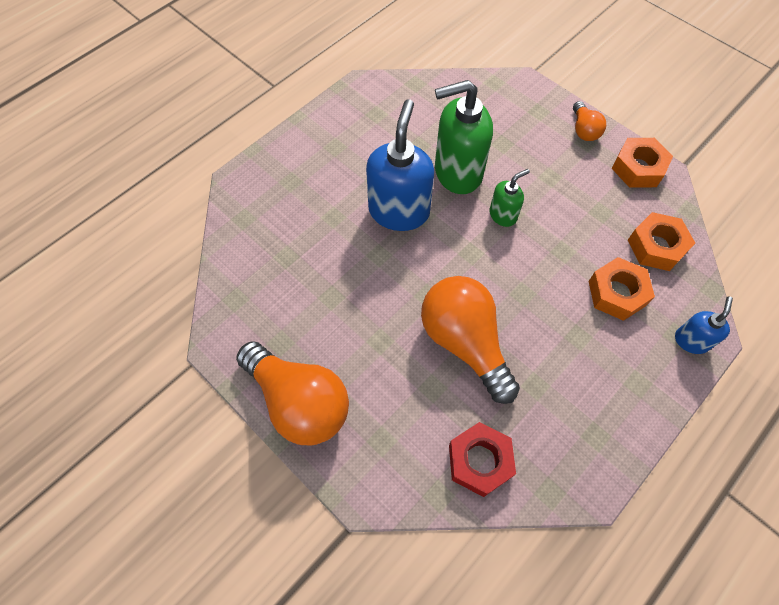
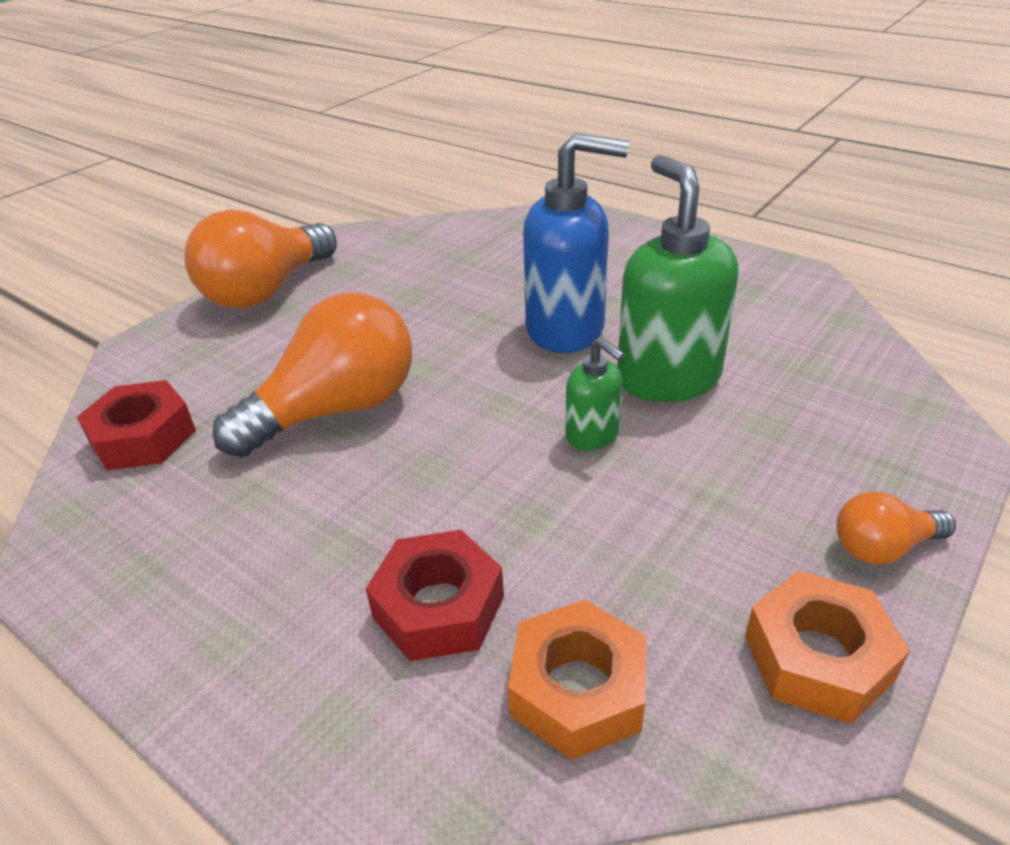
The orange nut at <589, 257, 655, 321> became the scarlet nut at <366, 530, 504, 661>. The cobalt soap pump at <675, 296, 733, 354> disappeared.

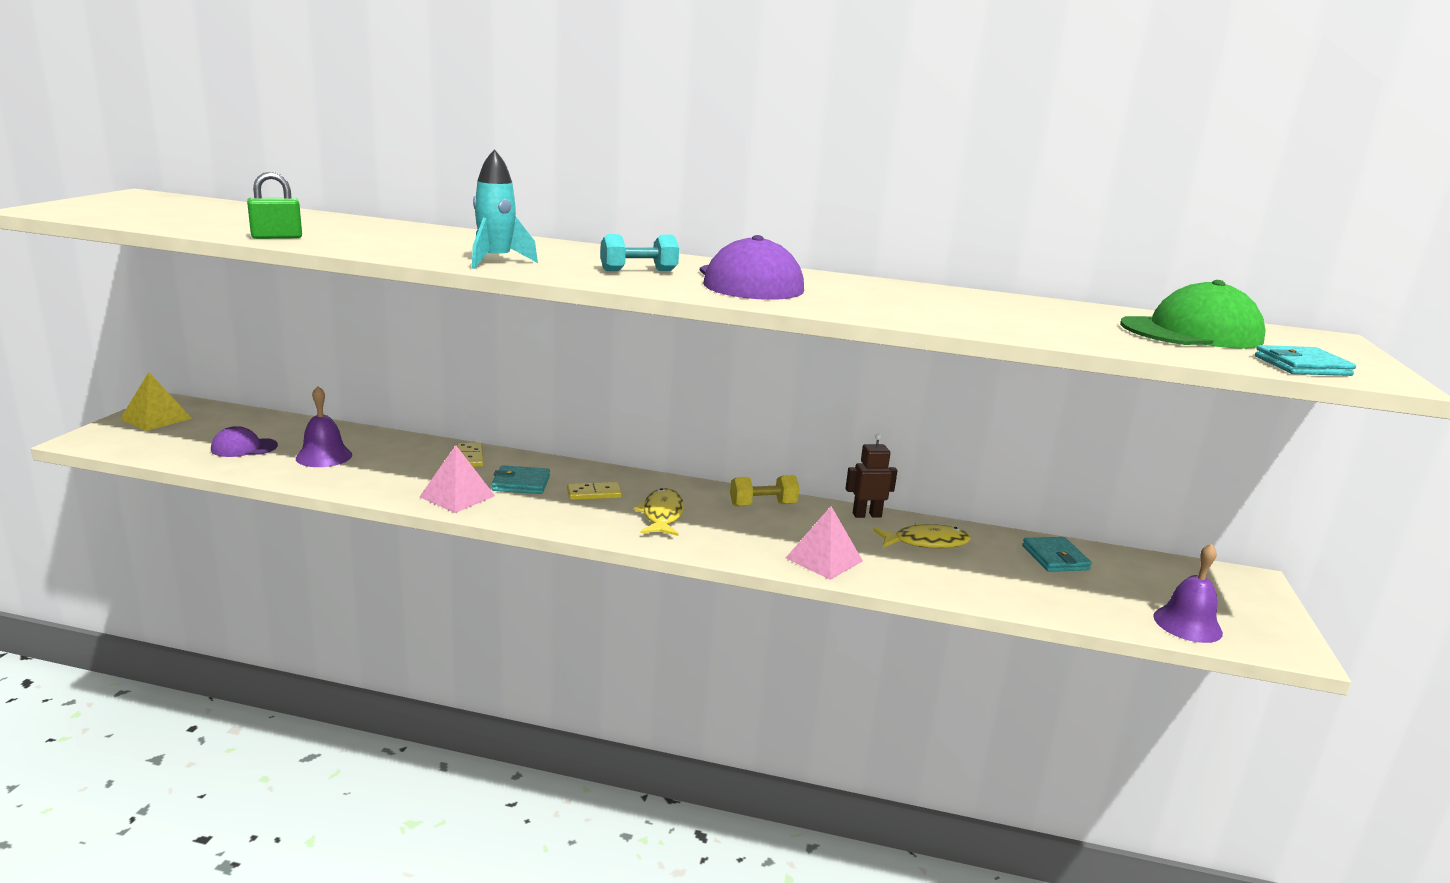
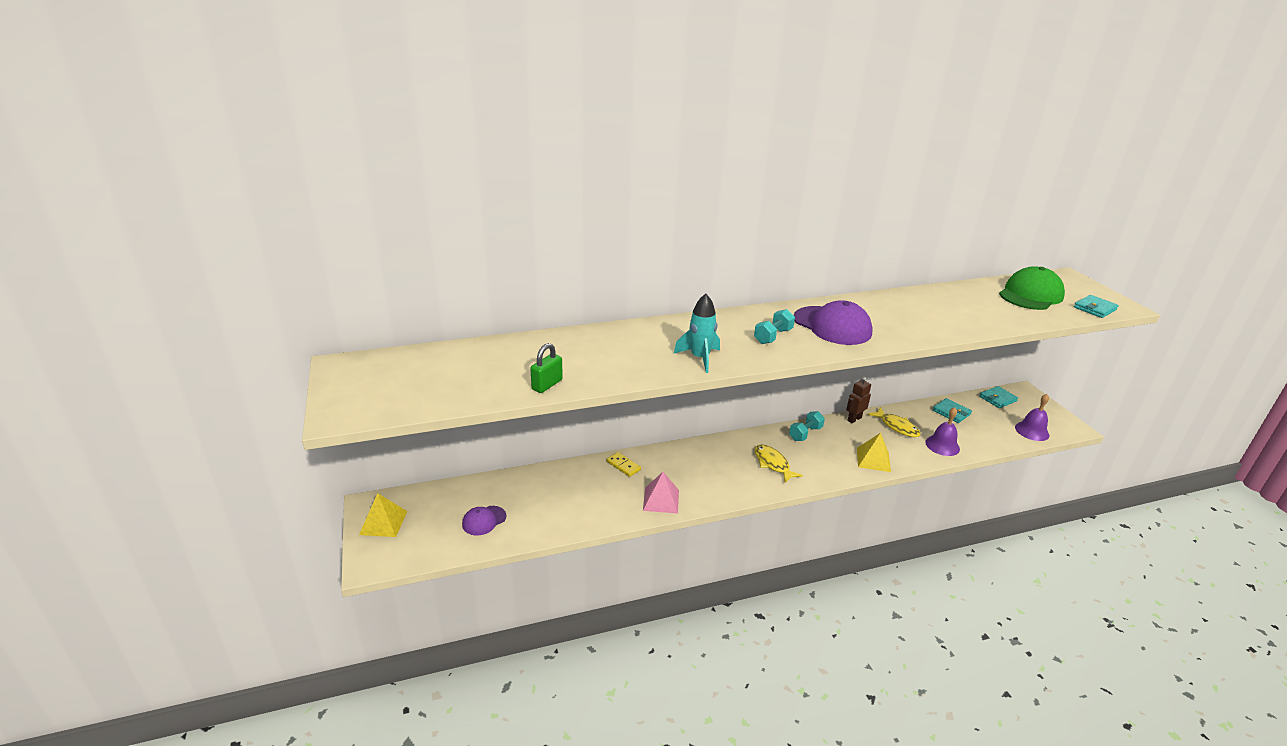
The violet hand bell moved from <296, 386, 352, 467> to <925, 407, 960, 456>. The aqua card wallet moved from <491, 465, 550, 494> to <979, 386, 1018, 408>. The yellow dumbbell at <730, 475, 799, 507> became the aqua dumbbell at <789, 411, 825, 441>. The yellow domino tile at <567, 482, 622, 500> disappeared. The pink pyramid at <786, 506, 863, 580> became the yellow pyramid at <857, 433, 891, 472>. The yellow fish at <873, 523, 971, 548> turned 90 degrees clockwise.

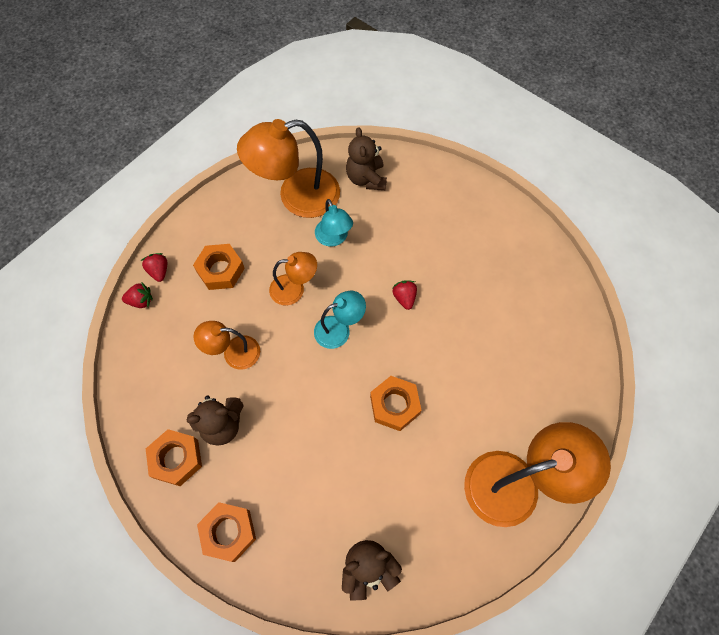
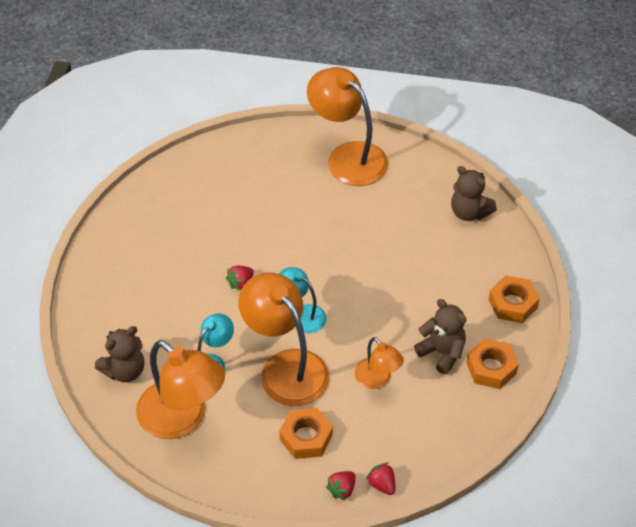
The orange desk lamp at <269, 252, 317, 305> changed to 1.86 times the size. The orange nut at <370, 376, 422, 431> disappeared.

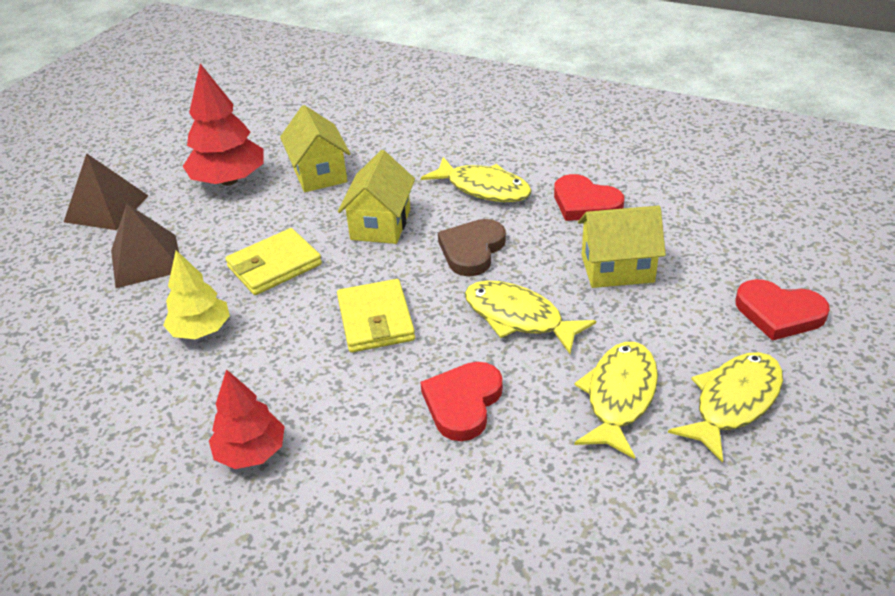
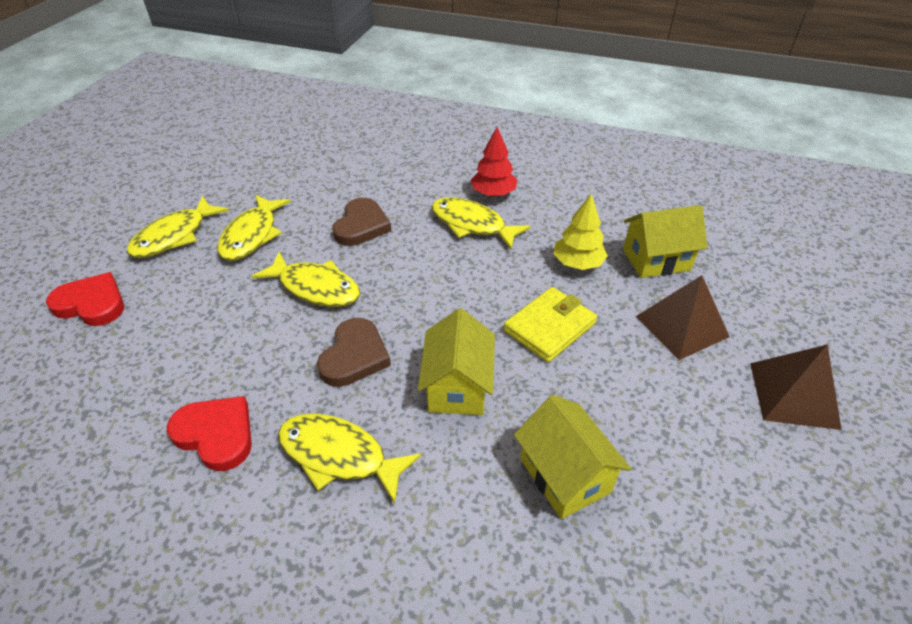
The scarlet tree at <183, 64, 264, 186> disappeared. The yellow house moved from <578, 205, 666, 288> to <623, 205, 708, 278>. The yellow card wallet at <337, 279, 415, 353> disappeared. The scarlet heart shape at <420, 362, 503, 441> became the russet heart shape at <332, 198, 391, 246>. The yellow fish at <431, 197, 531, 249> appeared.

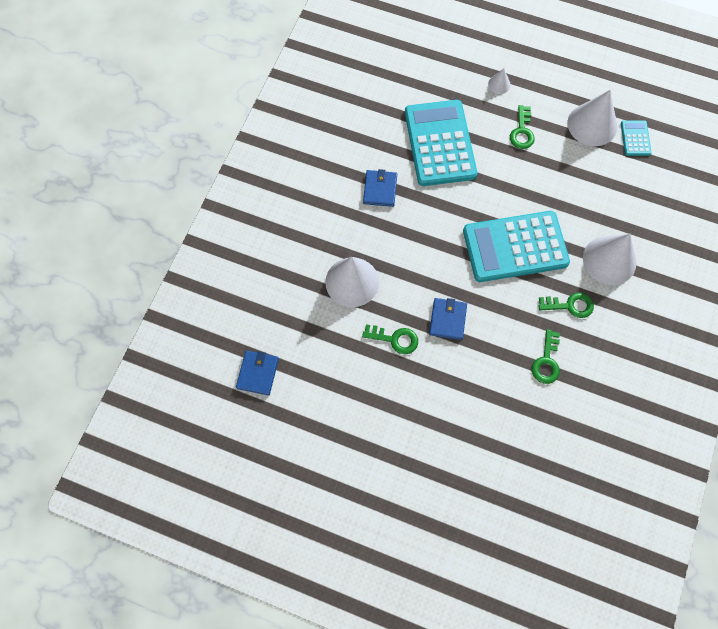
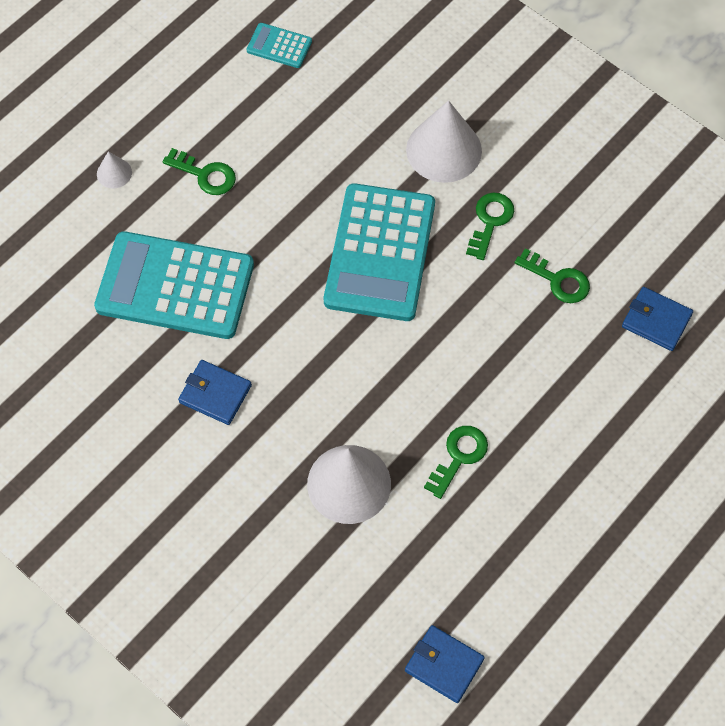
The white solid cone at <568, 90, 617, 146> disappeared. The cobalt card wallet moved from <429, 298, 467, 340> to <622, 287, 693, 351>.

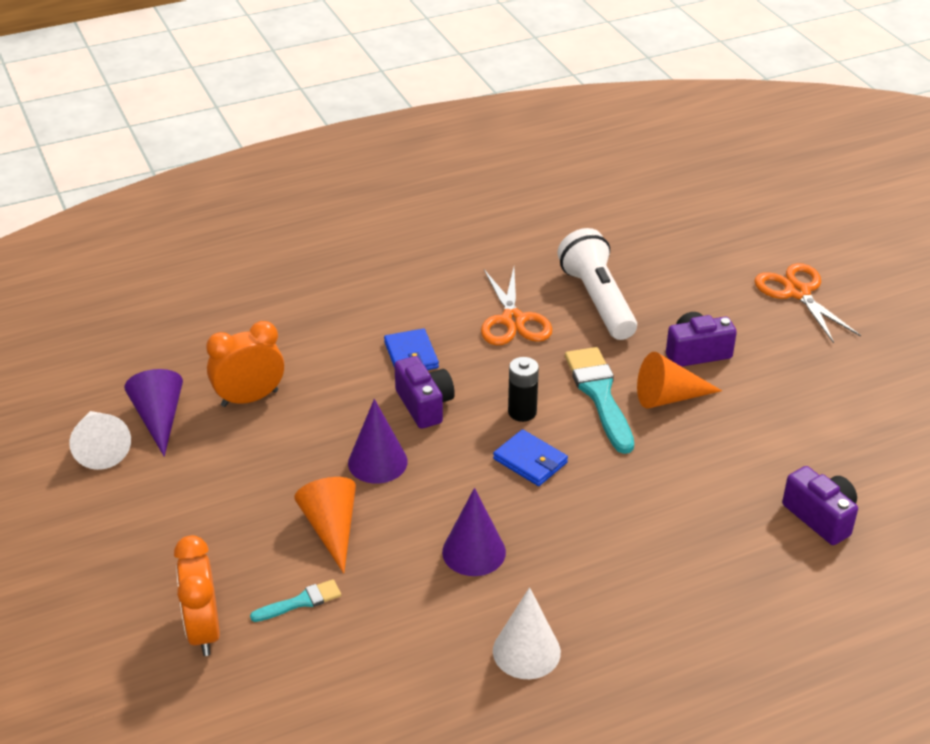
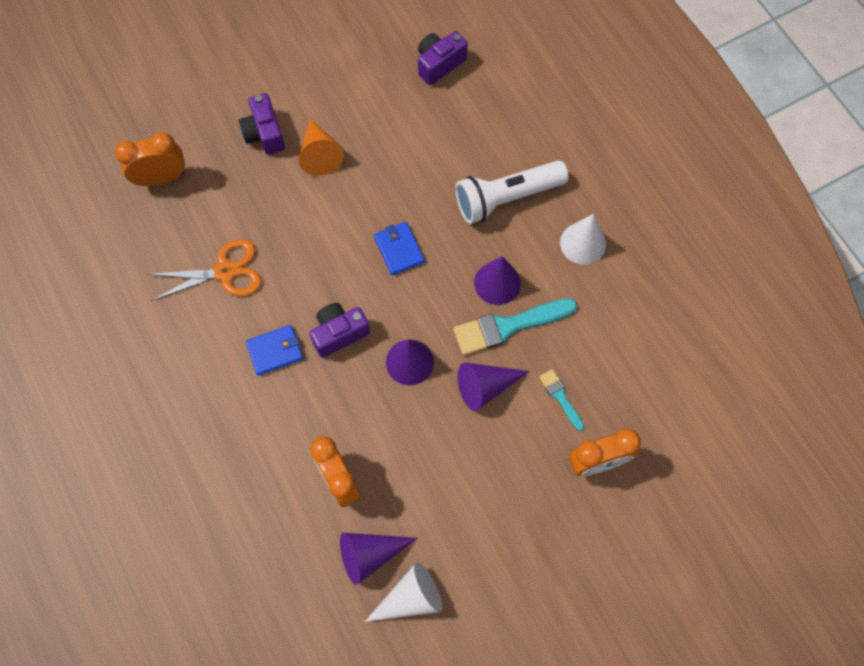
The white flashlight moved from <557, 228, 637, 340> to <455, 161, 568, 224>. The orange scissors at <754, 263, 861, 343> disappeared. The aqua paintbrush moved from <565, 347, 634, 454> to <453, 298, 577, 355>. The jet-black battery at <508, 357, 539, 422> disappeared. The cobalt card wallet at <493, 429, 568, 486> turned 60 degrees counterclockwise. The orange solid cone at <294, 477, 356, 573> became the violet solid cone at <458, 363, 530, 411>. The orange clock at <115, 132, 185, 186> appeared.

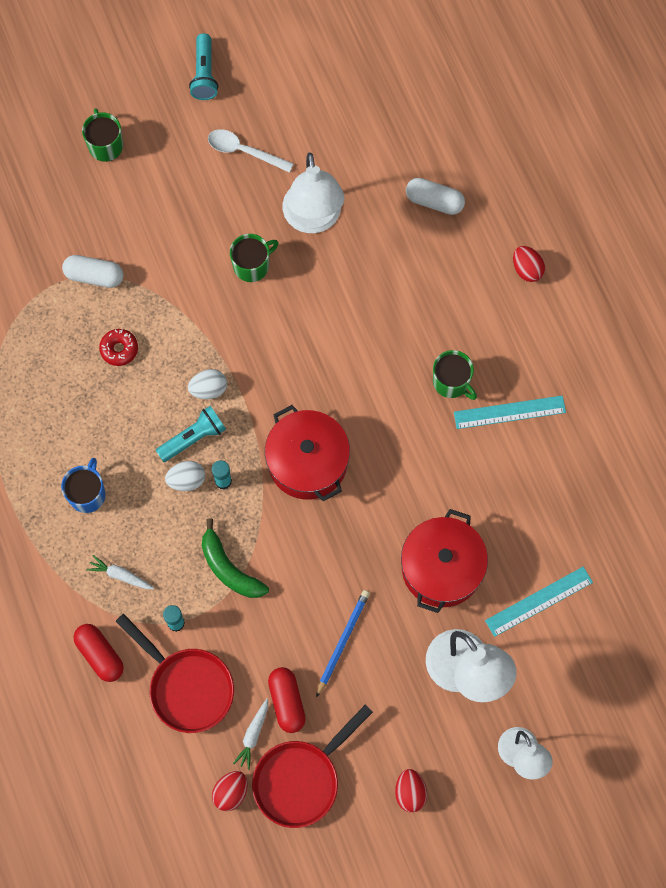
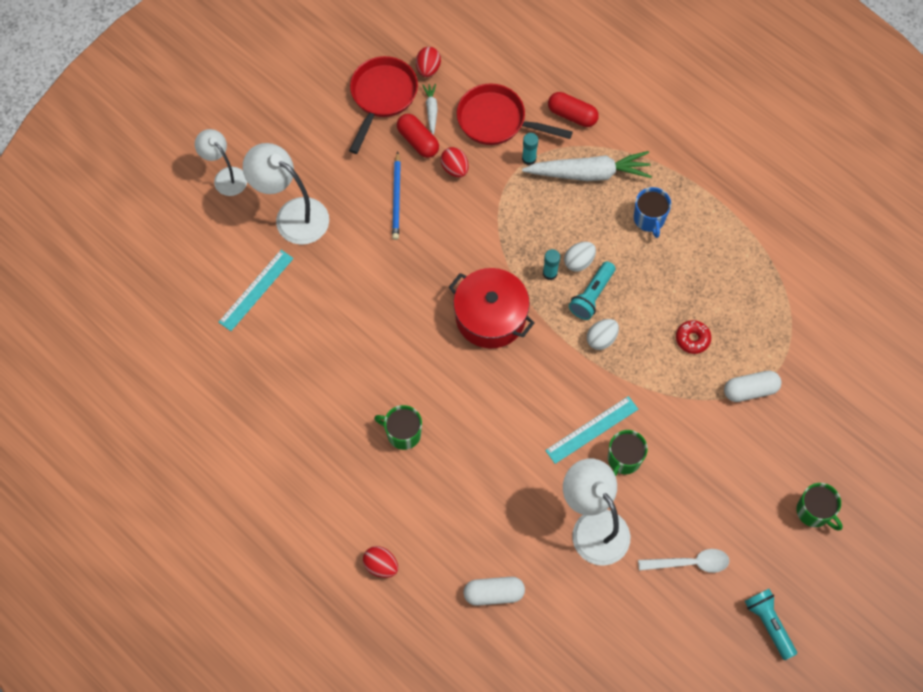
The aqua ruler moved from <454, 396, 566, 429> to <545, 396, 638, 464>. The scarlet cooking pot at <401, 509, 488, 613> disappeared. The emerald toy banana at <202, 518, 269, 598> disappeared. The white carrot at <86, 555, 154, 589> changed to 2.16 times the size. The scarlet egg moved from <395, 769, 427, 812> to <441, 147, 469, 177>.

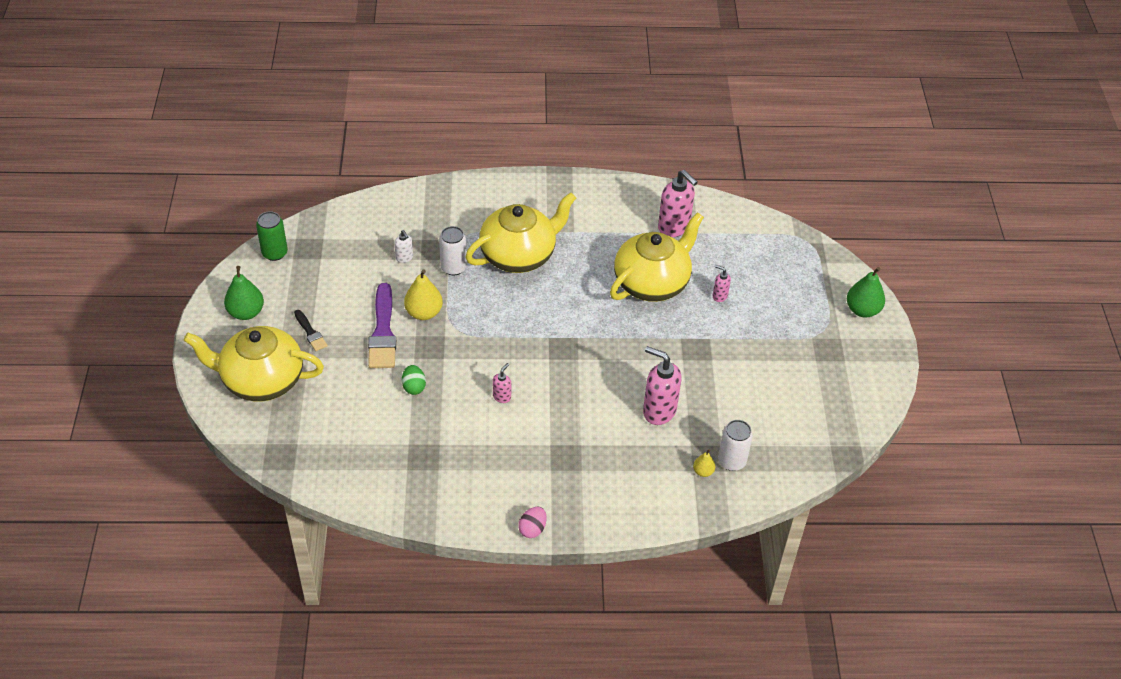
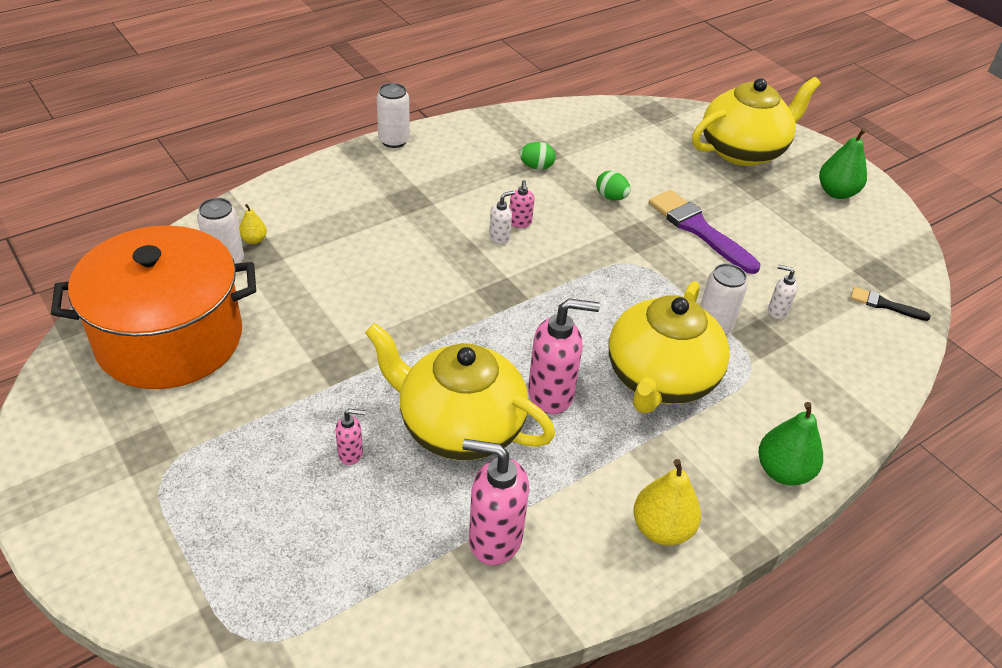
The emerald can at <256, 211, 288, 261> disappeared. The yellow teapot at <610, 212, 704, 302> turned 105 degrees clockwise. The emerald pear moved from <847, 267, 885, 317> to <759, 402, 823, 485>. The yellow pear moved from <404, 269, 443, 320> to <633, 459, 701, 545>. The jet-black paintbrush moved from <294, 310, 328, 351> to <851, 287, 931, 321>. The pink soap pump moved from <643, 346, 681, 425> to <528, 299, 600, 414>. The pink egg at <518, 507, 547, 538> was replaced by the white can at <377, 83, 410, 148>. The emerald egg at <519, 142, 556, 170> appeared. The white soap pump at <489, 191, 515, 244> appeared. The orange cooking pot at <51, 225, 256, 389> appeared.

